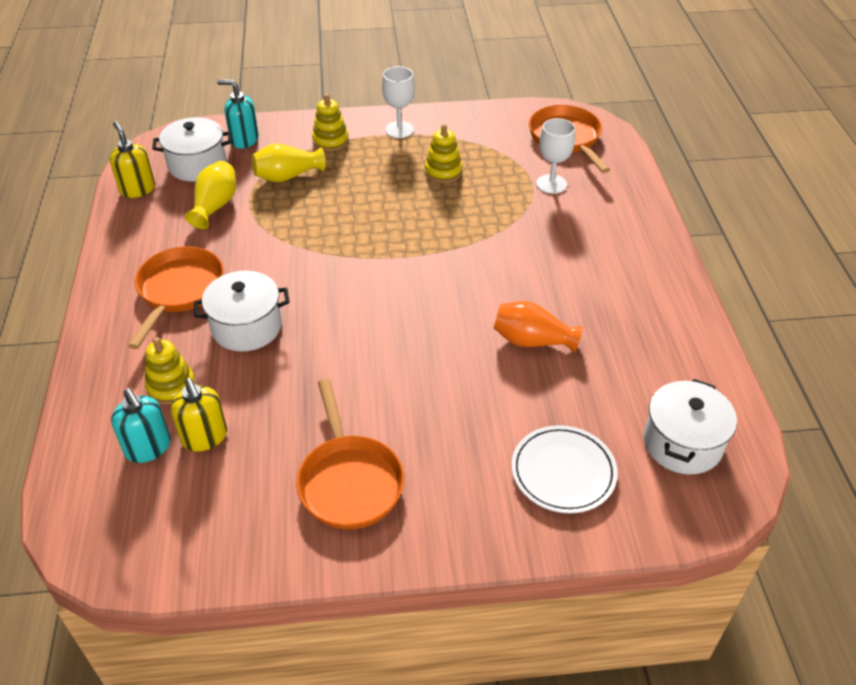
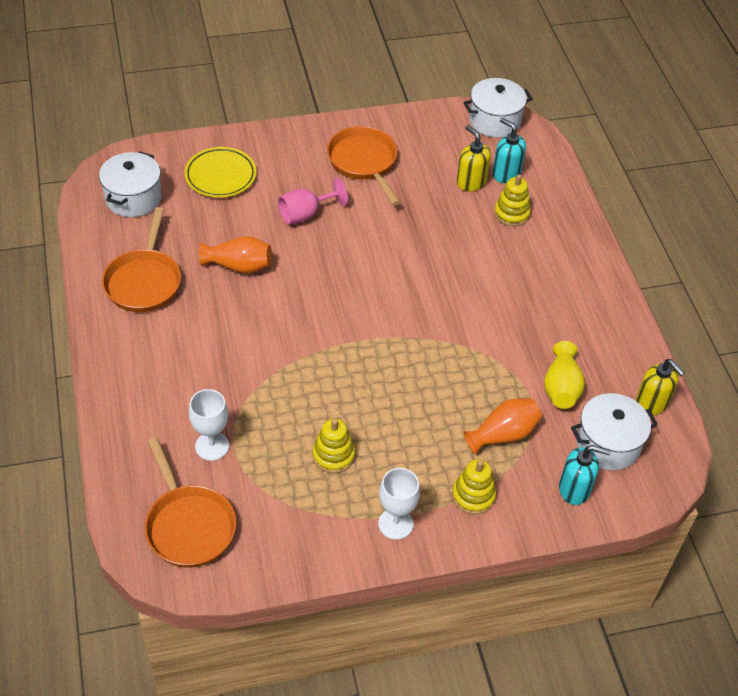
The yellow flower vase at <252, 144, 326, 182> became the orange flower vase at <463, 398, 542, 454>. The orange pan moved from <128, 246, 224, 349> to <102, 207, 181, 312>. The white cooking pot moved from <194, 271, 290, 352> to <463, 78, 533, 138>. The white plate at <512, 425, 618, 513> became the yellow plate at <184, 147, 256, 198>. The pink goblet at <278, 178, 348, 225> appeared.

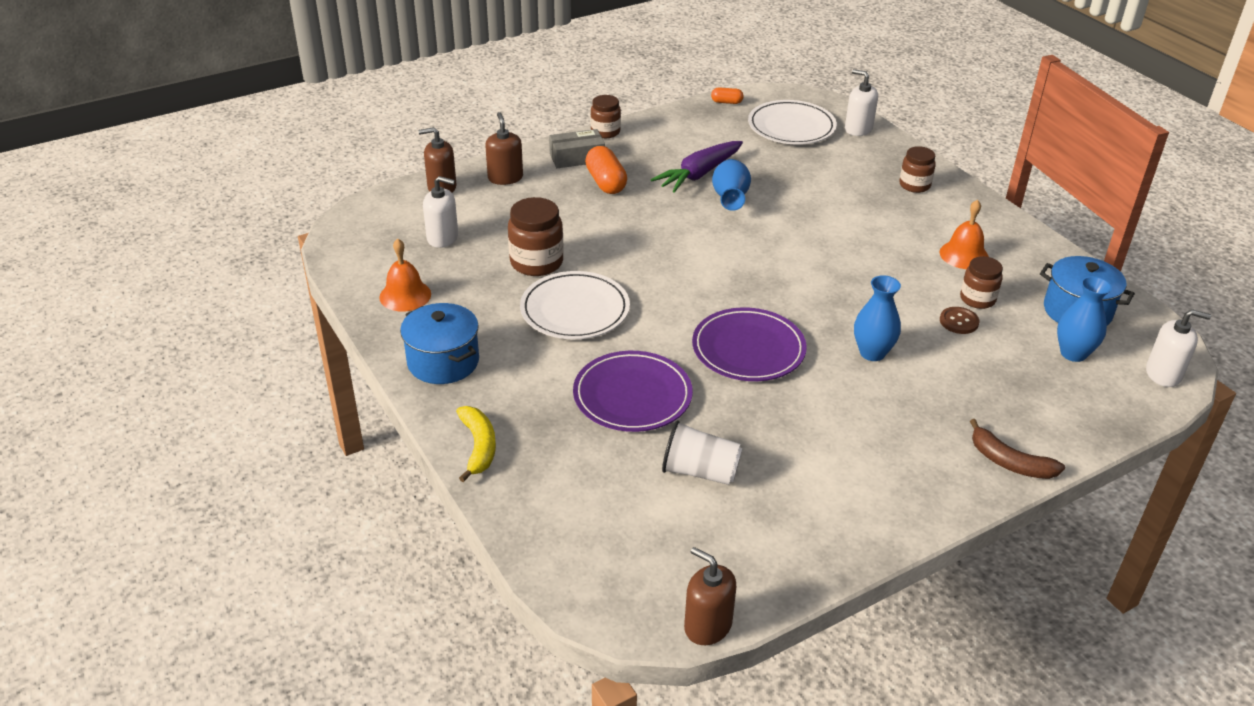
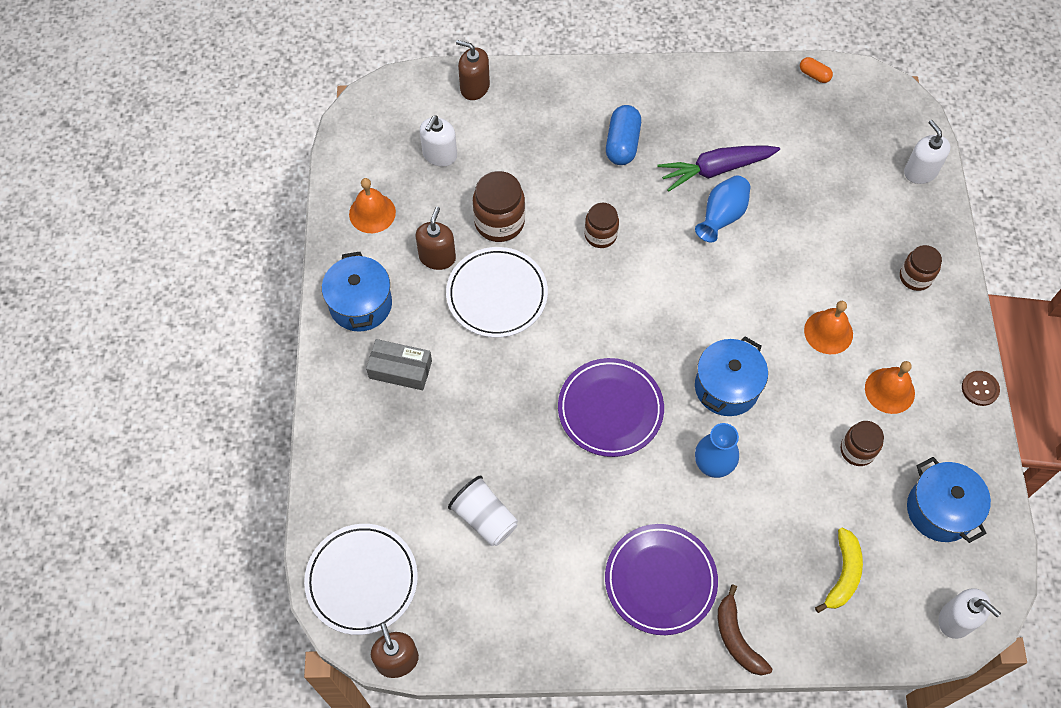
The russet jam jar moved from <591, 95, 621, 138> to <585, 203, 619, 248>. The white plate moved from <748, 100, 837, 144> to <304, 524, 418, 635>. The russet soap pump moved from <485, 112, 523, 185> to <415, 207, 456, 270>. The gray package moved from <549, 129, 605, 168> to <366, 339, 432, 390>. The orange pill at <585, 146, 627, 194> became the cobalt pill at <606, 105, 641, 165>. The white soap pump at <423, 176, 458, 248> turned 75 degrees clockwise. The cobalt flower vase at <1057, 276, 1112, 362> disappeared. The russet shirt button moved from <940, 307, 979, 334> to <962, 371, 1000, 406>. The violet plate moved from <573, 351, 693, 432> to <605, 524, 718, 635>. The yellow toy banana moved from <456, 406, 496, 482> to <815, 528, 863, 613>. The orange hand bell at <804, 301, 853, 354> appeared. The cobalt cooking pot at <695, 336, 768, 416> appeared.

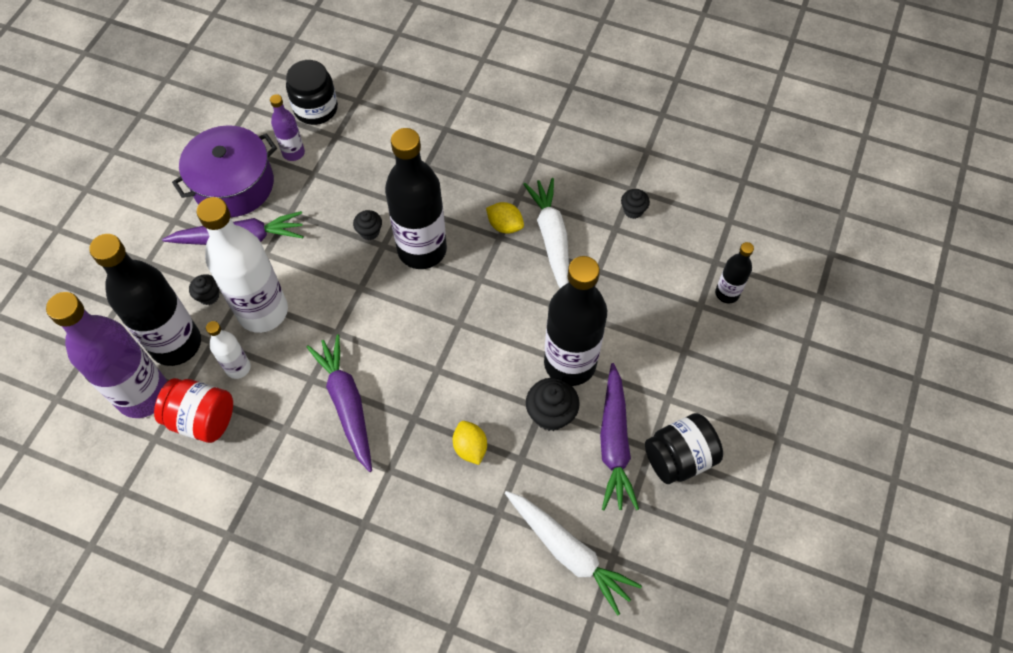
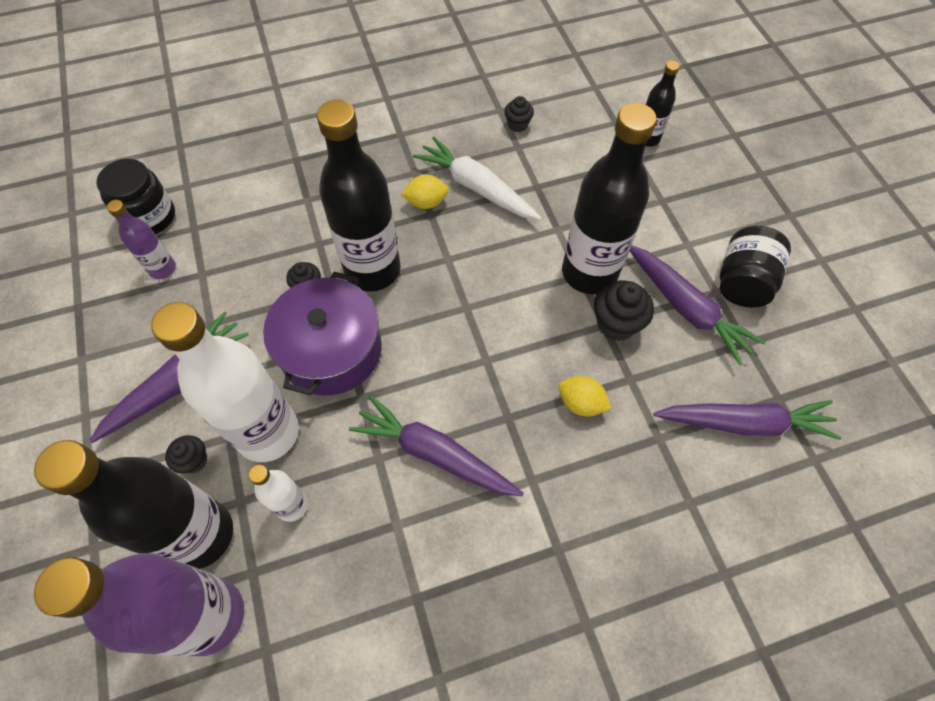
The violet cooking pot moved from <172, 125, 277, 217> to <263, 272, 382, 395>. The scarlet jam jar at <154, 378, 233, 443> disappeared. The white carrot at <505, 491, 642, 616> became the violet carrot at <654, 400, 842, 440>.

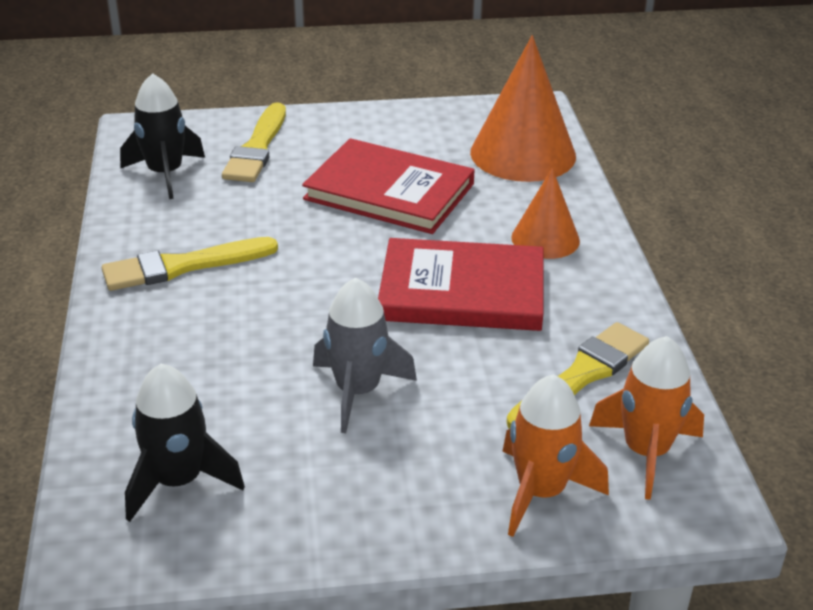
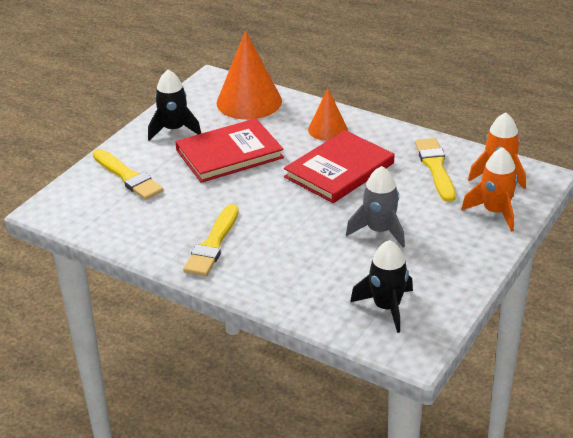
The jet-black toy rocket moved from <120, 73, 205, 199> to <148, 70, 201, 141>.

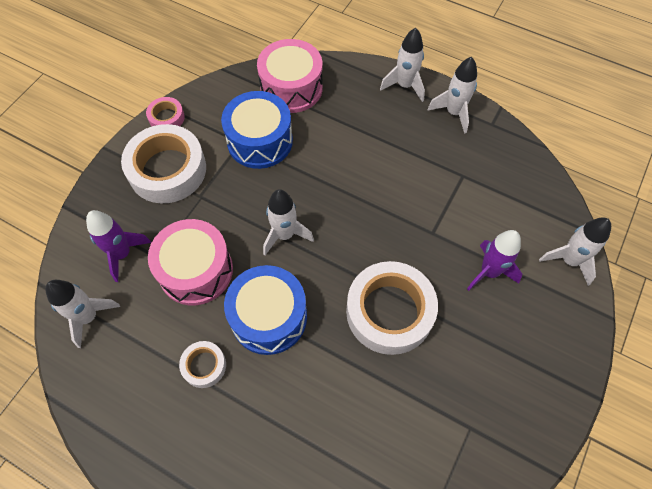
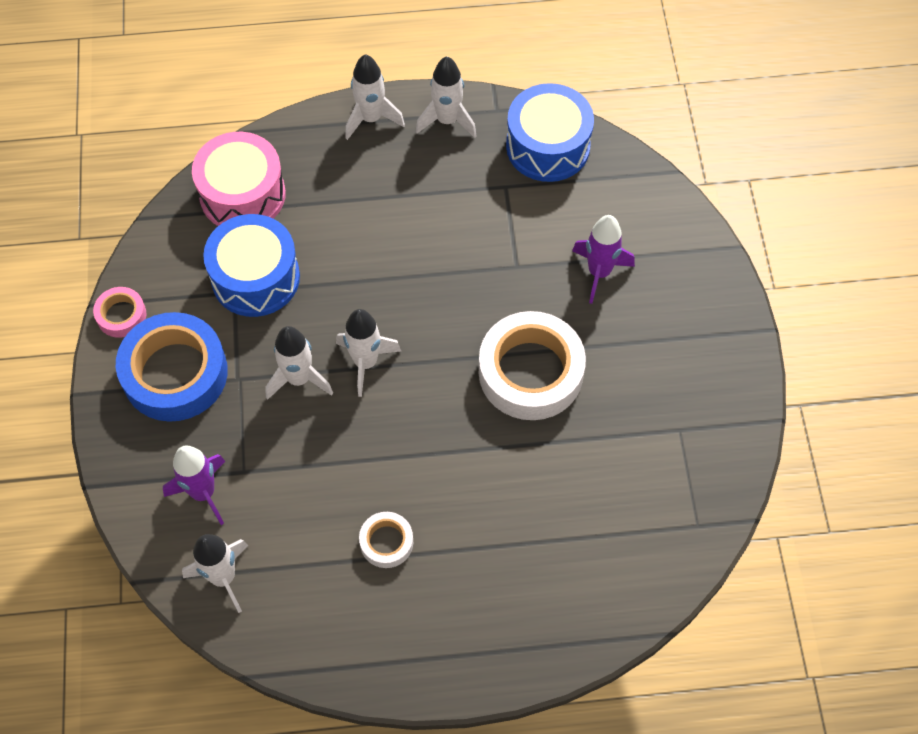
The white tape at <121, 124, 206, 203> became the cobalt tape at <116, 312, 228, 422>. The white toy rocket moved from <539, 218, 611, 286> to <265, 326, 333, 400>. The pink snare drum at <148, 219, 233, 305> disappeared. The cobalt snare drum moved from <224, 265, 307, 355> to <506, 83, 594, 182>.

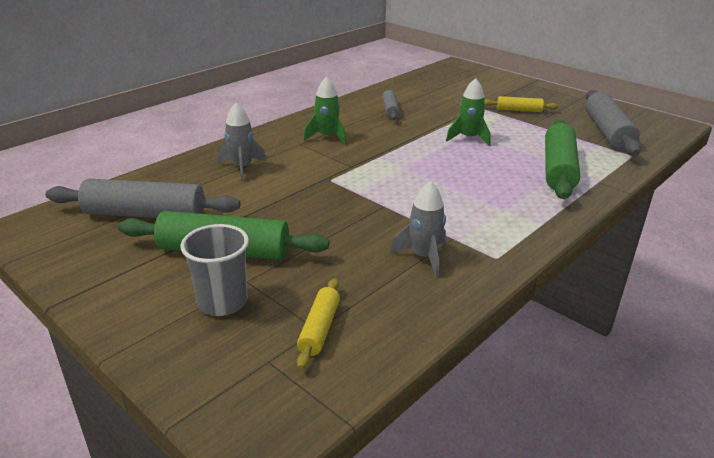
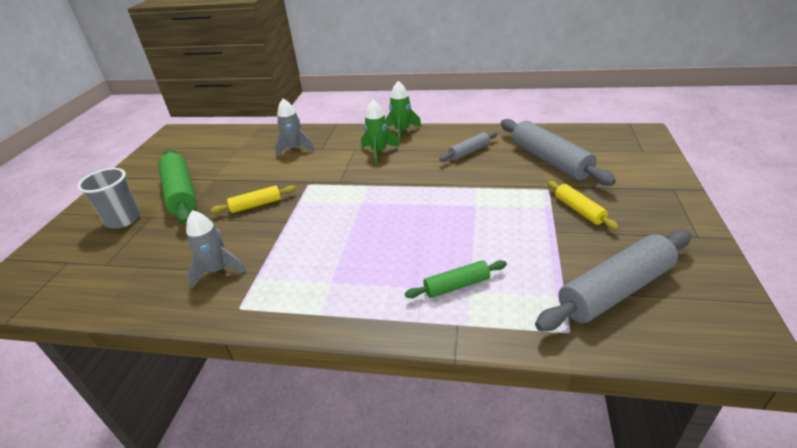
The emerald toy rocket moved from <446, 78, 491, 146> to <386, 81, 422, 142>. The emerald rolling pin at <545, 120, 580, 199> changed to 0.53 times the size. The gray rolling pin moved from <46, 179, 240, 218> to <501, 119, 616, 186>. The yellow rolling pin moved from <297, 278, 340, 370> to <211, 185, 296, 213>.

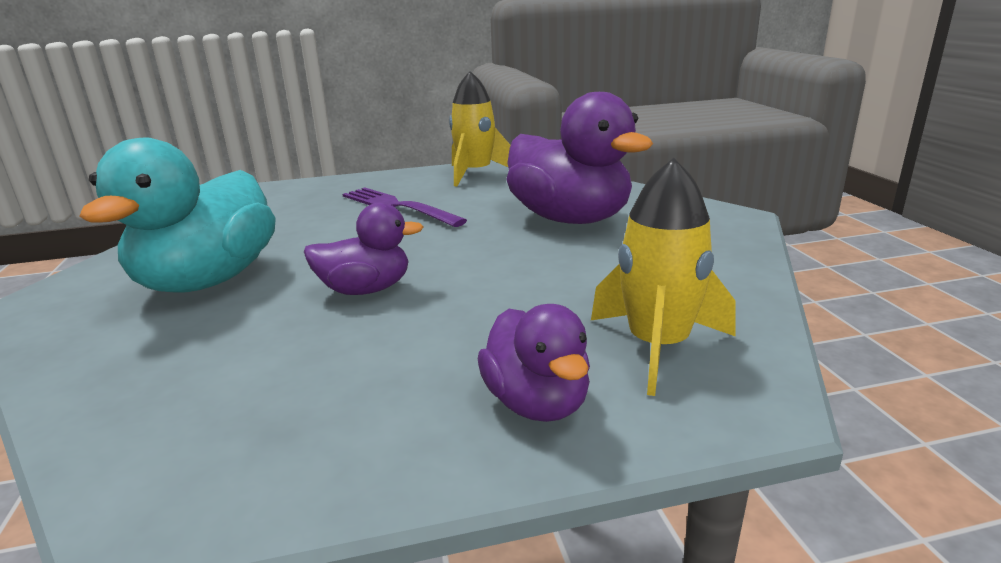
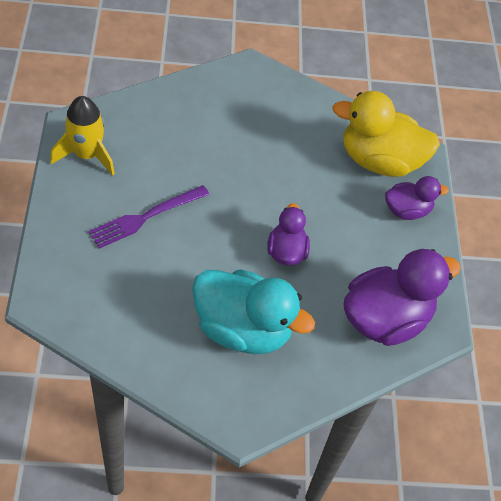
The violet duck moved from <506, 92, 653, 224> to <344, 249, 461, 346>. The yellow toy rocket at <591, 158, 736, 396> was replaced by the yellow duck at <332, 91, 440, 177>.

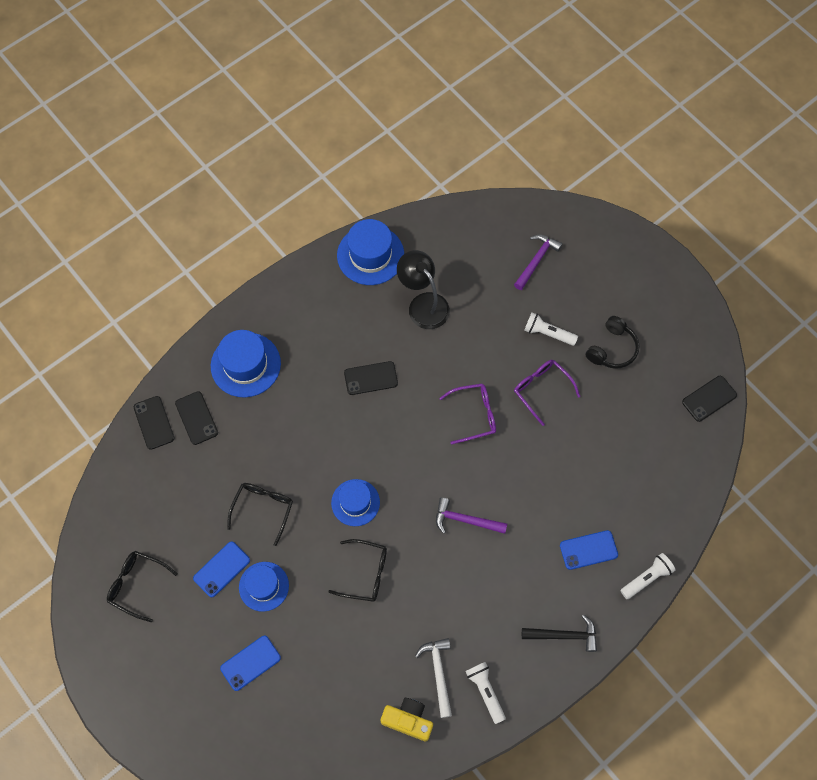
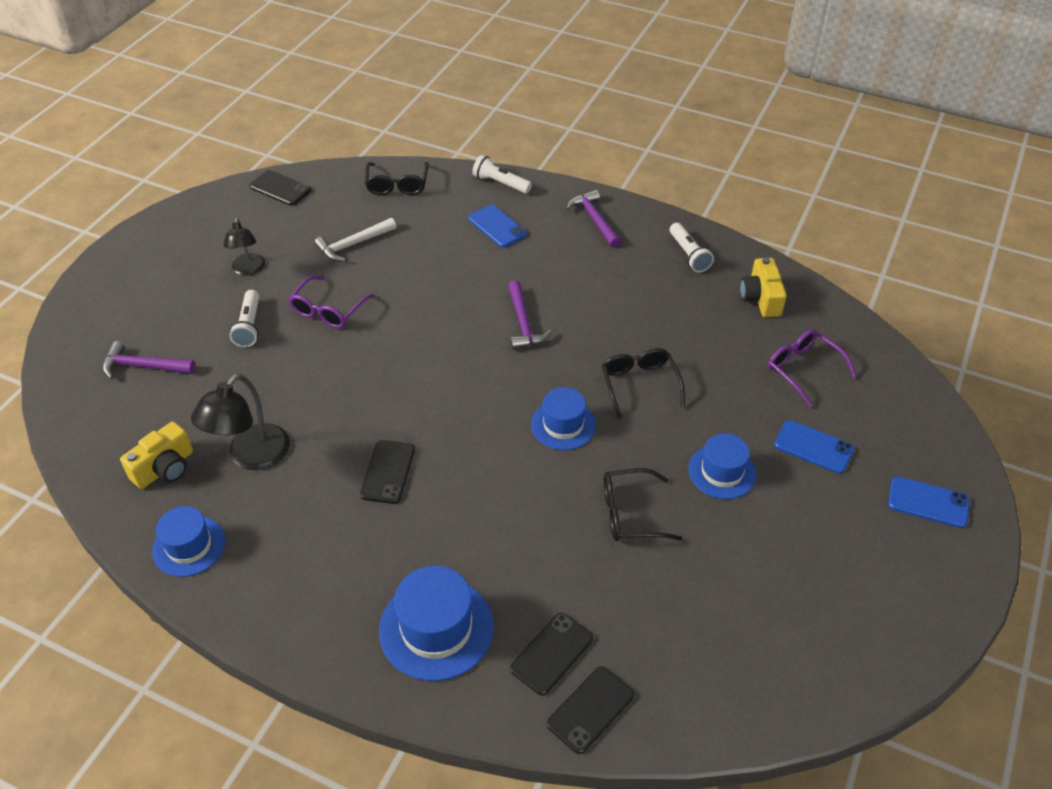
The cobalt hat at <337, 219, 404, 285> changed to 0.66 times the size. The jet-black headphones at <586, 316, 639, 369> was replaced by the jet-black desk lamp at <224, 218, 265, 276>. The jet-black smartphone at <344, 361, 398, 395> turned 45 degrees clockwise. The violet glasses moved from <439, 384, 496, 444> to <768, 329, 857, 408>. The cobalt smartphone moved from <193, 541, 250, 597> to <888, 476, 970, 528>. The jet-black glasses moved from <107, 551, 178, 622> to <365, 162, 429, 195>. The jet-black hammer at <522, 615, 597, 652> became the violet hammer at <566, 190, 621, 248>. The white hammer moved from <415, 638, 452, 718> to <314, 218, 397, 262>. The white flashlight at <465, 662, 506, 724> turned 60 degrees counterclockwise. The yellow photo camera at <120, 421, 193, 489> appeared.

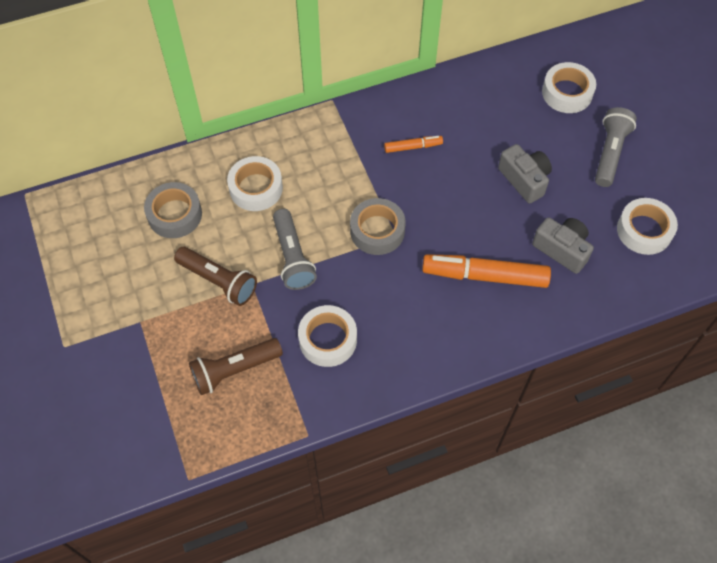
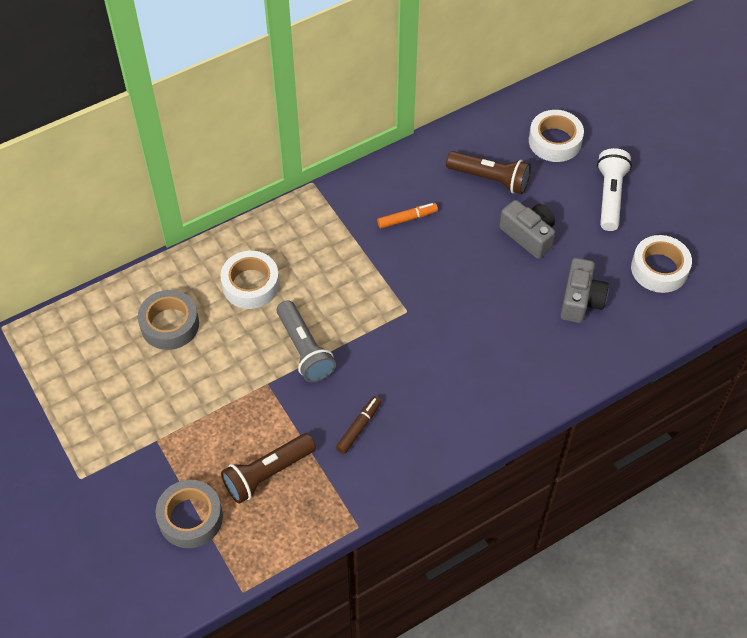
The gray flashlight at <595, 107, 637, 187> became the white flashlight at <597, 148, 632, 231>. The gray tape moved from <350, 198, 406, 255> to <156, 480, 223, 548>. The gray photo camera at <532, 217, 594, 274> turned 75 degrees clockwise. The russet flashlight moved from <174, 247, 257, 306> to <446, 151, 531, 194>. The orange marker pen at <422, 254, 551, 288> disappeared. The white tape at <298, 305, 357, 367> was replaced by the russet marker pen at <336, 396, 382, 454>.

